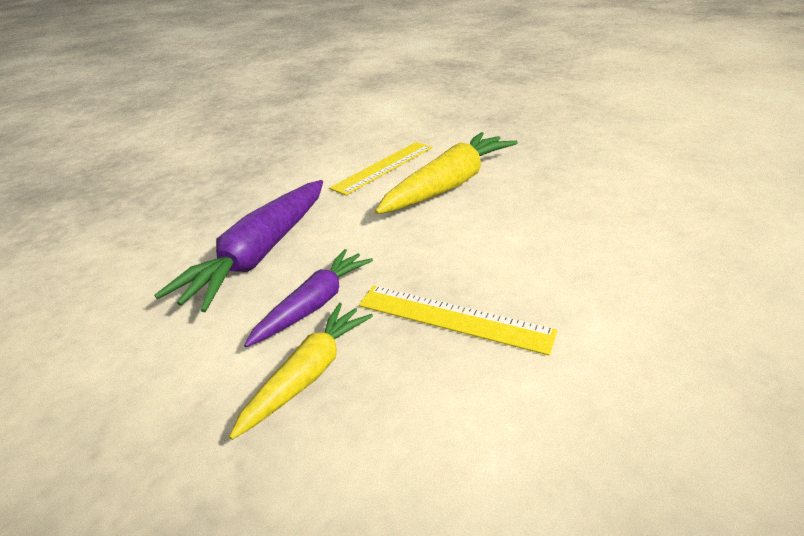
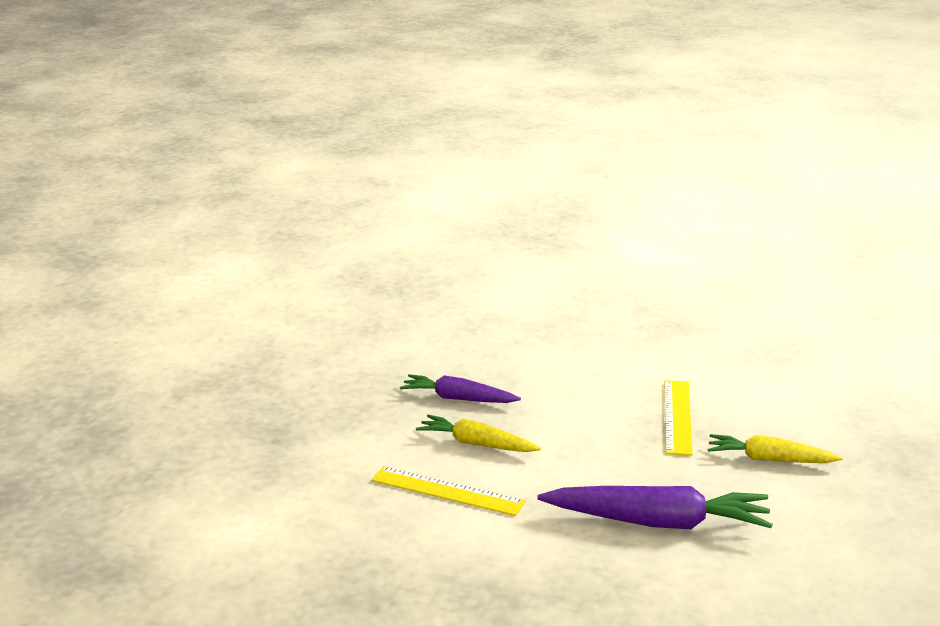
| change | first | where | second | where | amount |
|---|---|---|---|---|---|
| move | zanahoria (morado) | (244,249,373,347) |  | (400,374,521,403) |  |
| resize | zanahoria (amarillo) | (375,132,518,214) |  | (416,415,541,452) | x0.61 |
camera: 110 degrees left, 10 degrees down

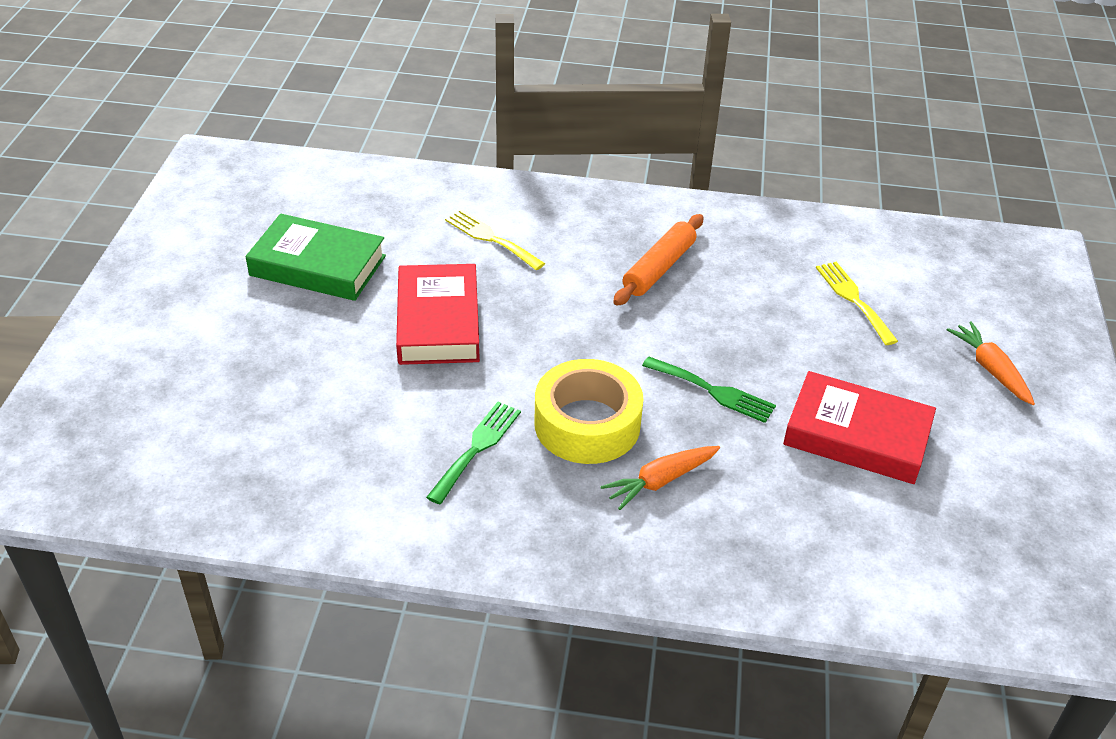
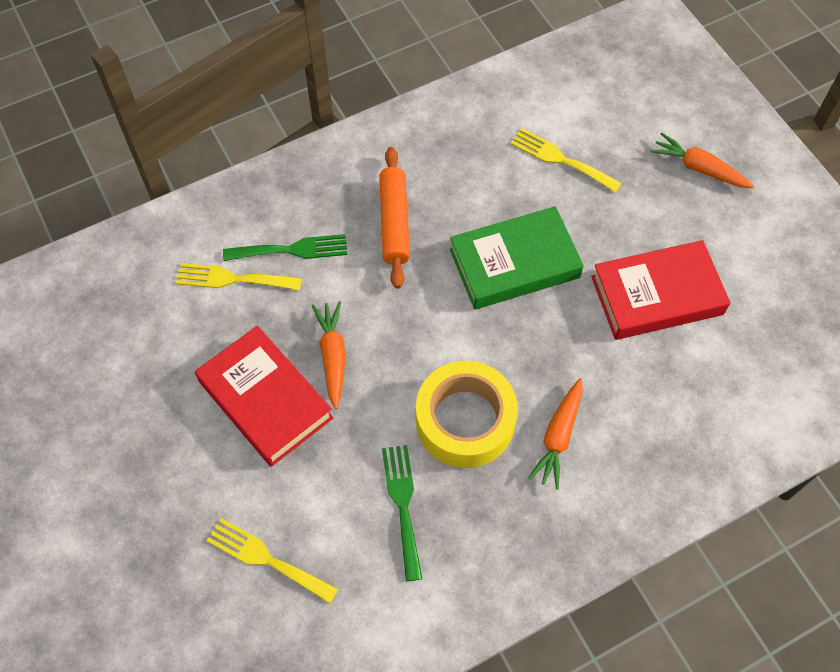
| change | first | where | second | where | amount |
|---|---|---|---|---|---|
| insert |  |  | tenedor (amarillo) | (207,518,338,604) |  |
| move | tenedor (verde) | (642,356,776,423) |  | (223,234,347,261) |  |
| insert |  |  | zanahoria (naranja) | (312,301,345,409) |  |
| move | libro (verde) | (246,214,386,301) |  | (450,206,584,310) |  |
camera: 35 degrees left, 20 degrees up

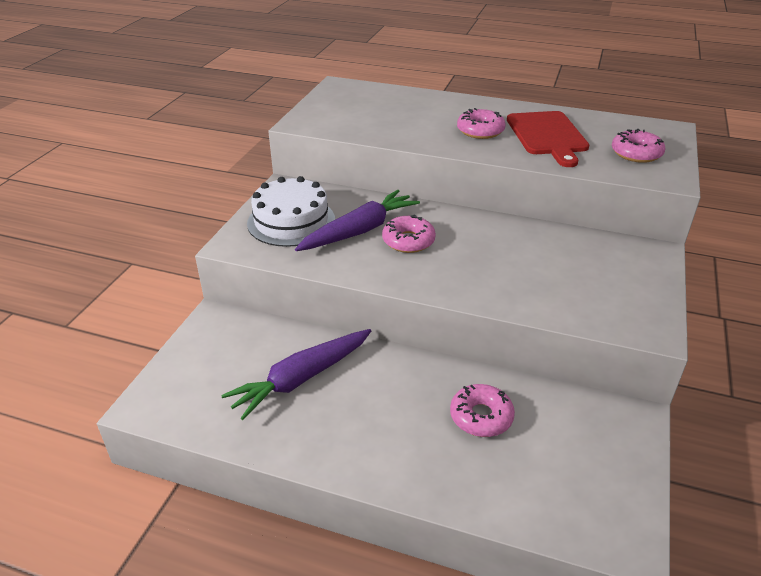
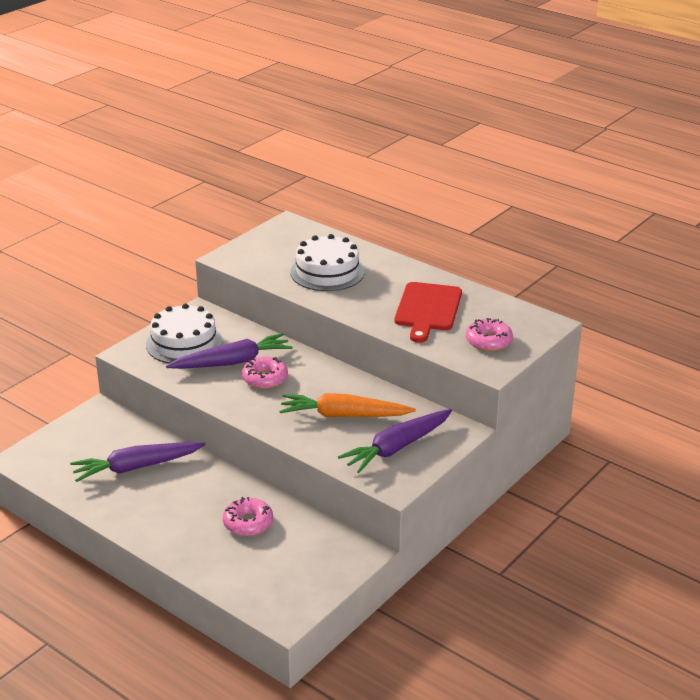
| change | first | where | second | where | amount |
|---|---|---|---|---|---|
| insert |  |  | zanahoria (naranja) | (279,393,416,417) |  |
| insert |  |  | tarta (blanco) | (290,234,365,291) |  |
| insert |  |  | zanahoria (morado) | (338,409,452,473) |  |
| delete | rosquilla (rosa) | (457,108,506,139) |  |  |  |
camera: 20 degrees right, 5 degrees down

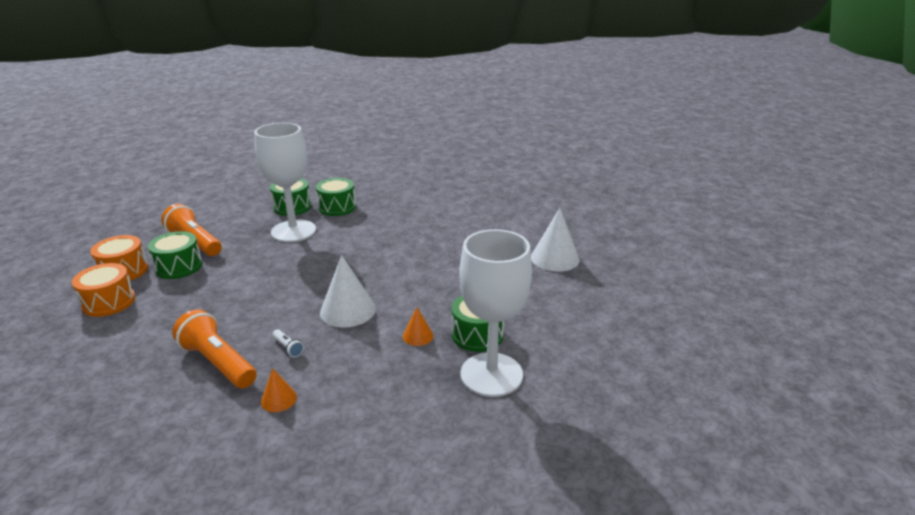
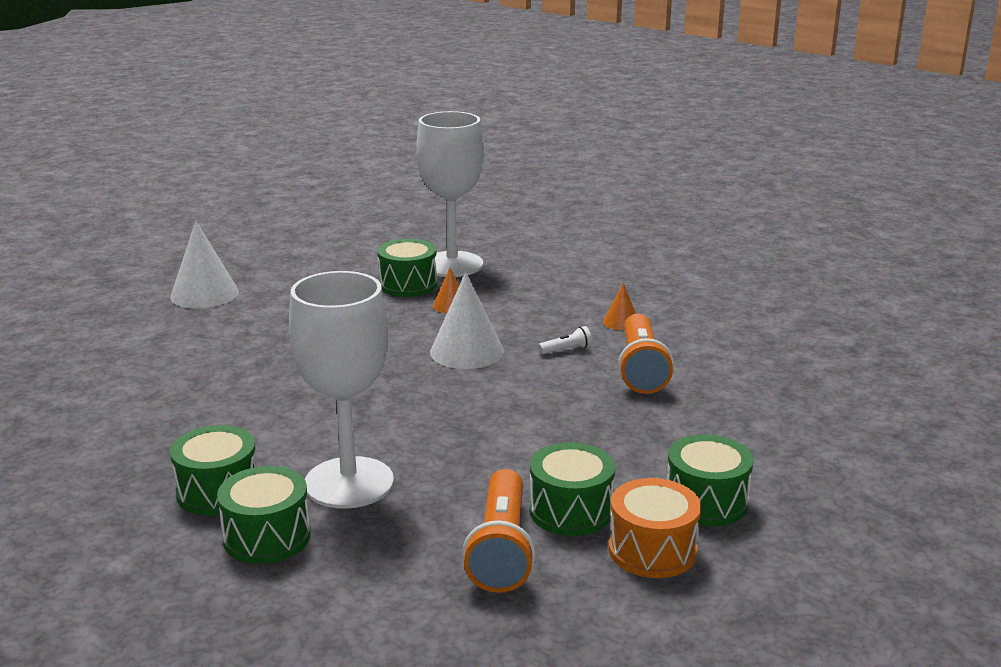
| change | first | where | second | where | amount |
|---|---|---|---|---|---|
| rotate | lámpara de mano (blanco) | (272,329,304,358) |  | (538,326,592,354) | 60 degrees clockwise |
| recolor | tambor (naranja) | (72,263,135,317) | tambor (verde) | (667,434,754,526) |  |
camera: 130 degrees left, 5 degrees down

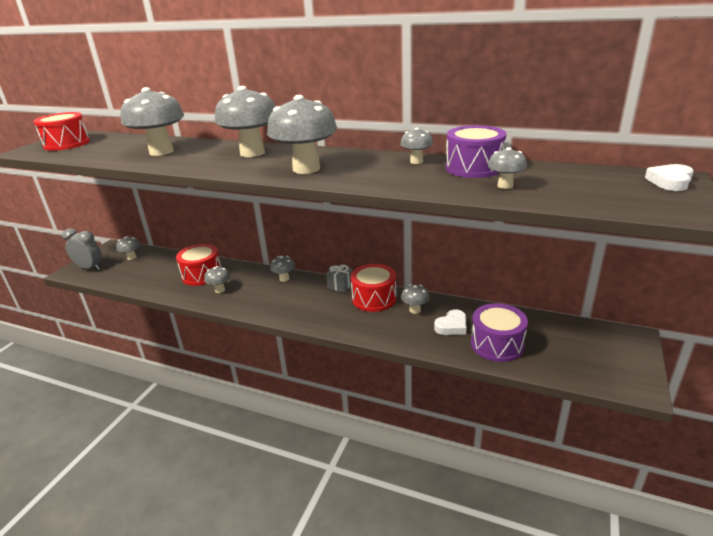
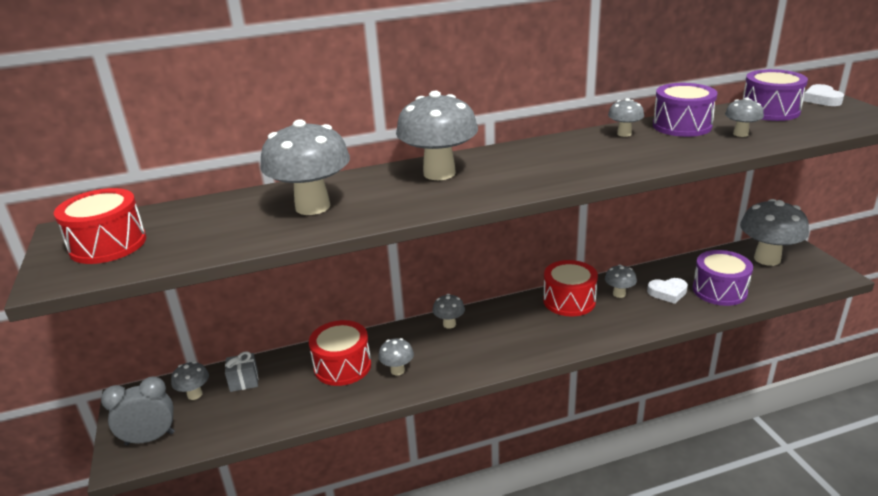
| change | first | where | second | where | amount |
|---|---|---|---|---|---|
| move | regalo (gris) | (326,265,352,292) |  | (225,351,258,392) |  |
| rotate | corazón (blanco) | (434,309,466,335) |  | (647,278,688,304) | 75 degrees clockwise |
| move | seta (gris) | (267,95,337,174) |  | (740,199,809,266) |  |
| insert |  |  | tambor (morado) | (743,69,808,121) |  |
camera: 40 degrees left, 0 degrees up

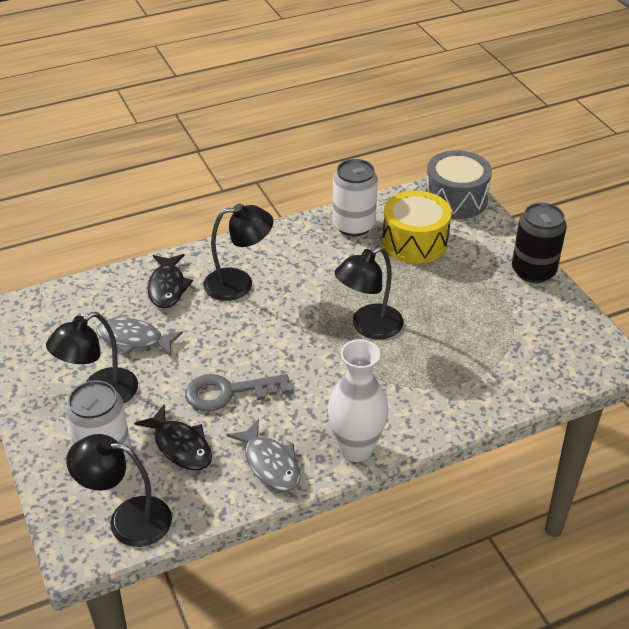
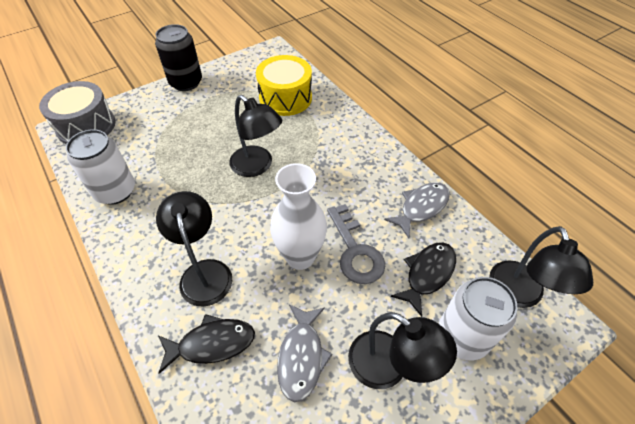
| change | first | where | second | where | amount |
|---|---|---|---|---|---|
| move | tambor (amarillo) | (382,191,452,264) |  | (256,55,312,116) |  |
| move | florero (blanco) | (328,339,389,462) |  | (270,163,327,270) |  |
camera: 100 degrees left, 10 degrees up

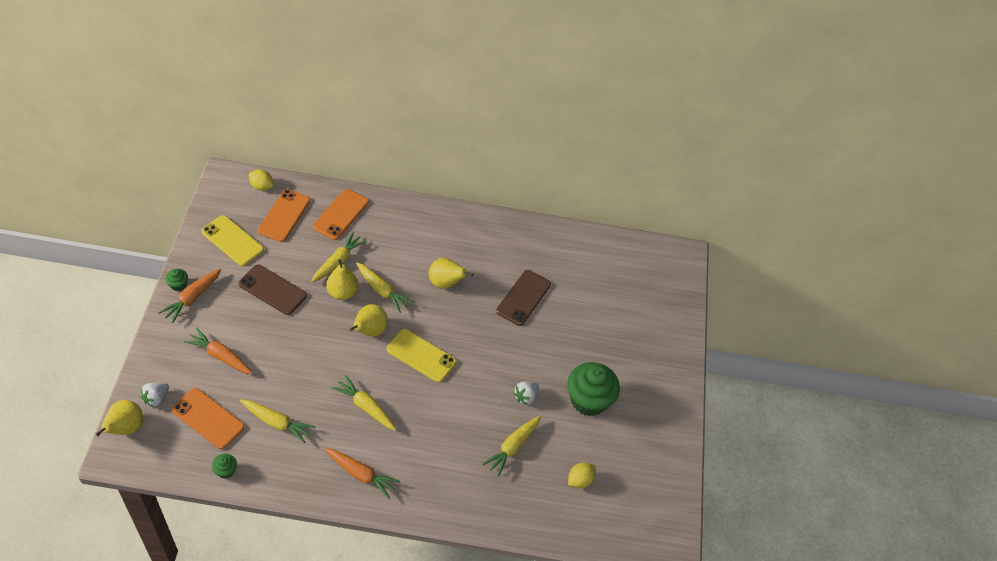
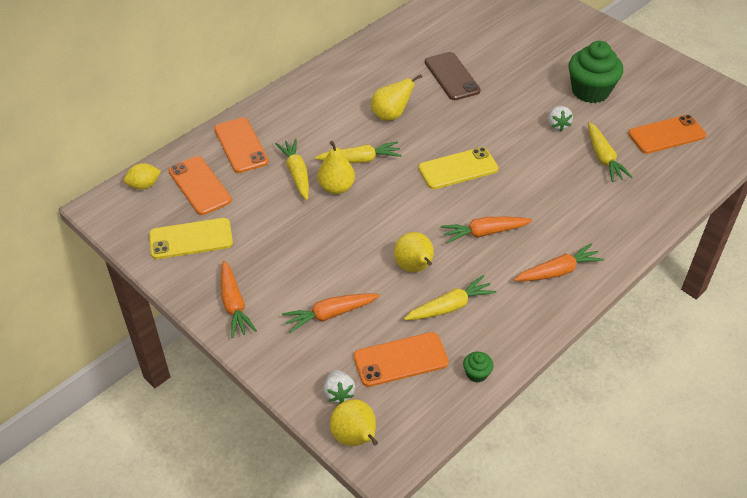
| change | first | where | second | where | amount |
|---|---|---|---|---|---|
| move | pera (amarillo) | (349,304,388,337) |  | (394,232,434,272) |  |
| recolor | zanahoria (amarillo) | (331,375,397,431) | zanahoria (naranja) | (441,217,532,243) |  |
| replace | limón (amarillo) | (568,463,596,489) | móvil (naranja) | (628,115,707,154) |  |
| delete | magdalena (verde) | (166,269,188,291) |  |  |  |
| delete | móvil (marrón) | (239,265,307,315) |  |  |  |
camera: 45 degrees left, 5 degrees down

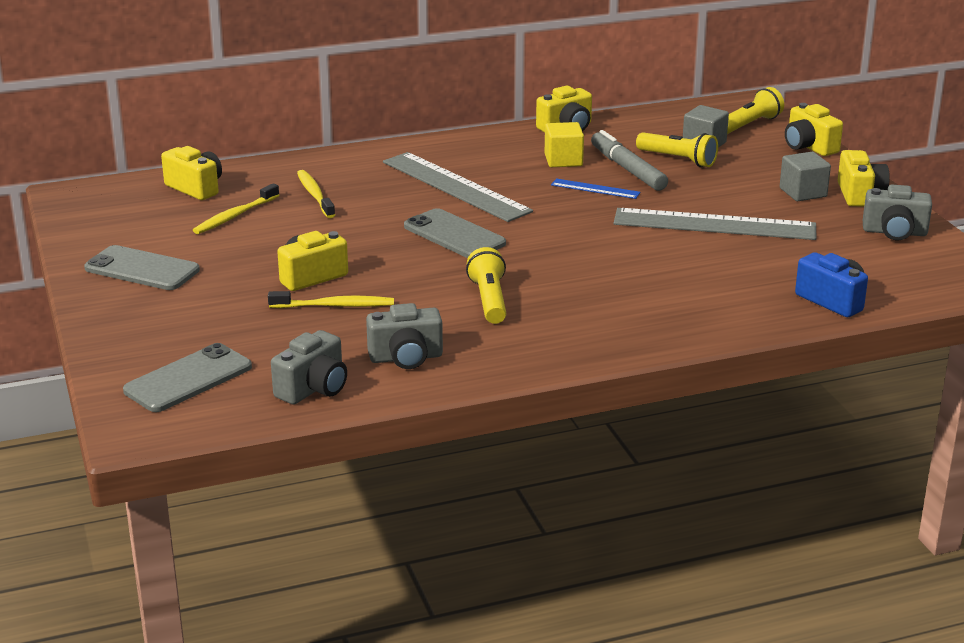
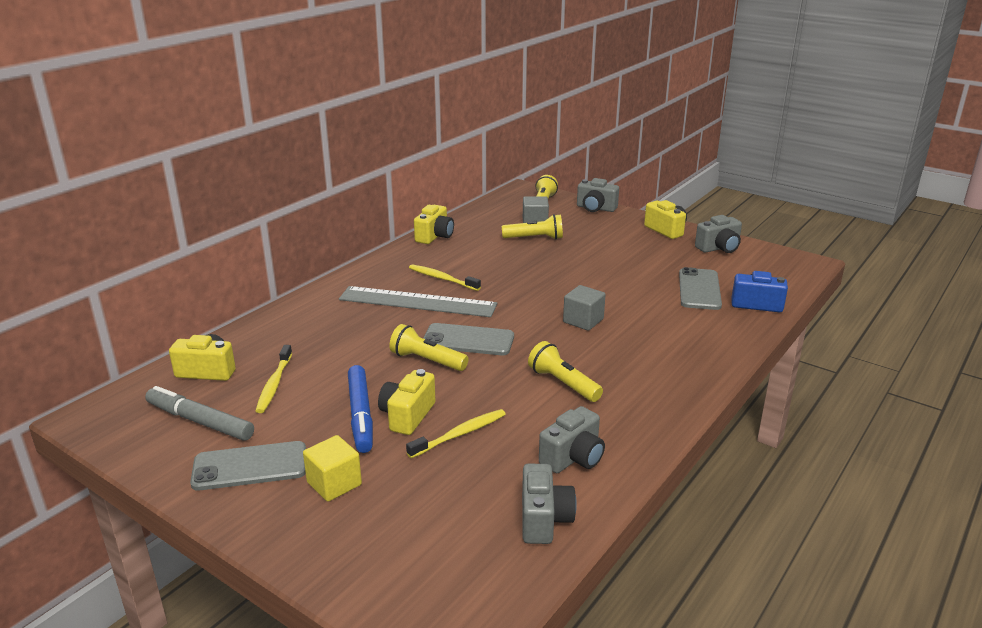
| change | first | where | second | where | amount |
|---|---|---|---|---|---|
| move | rotulador (gris) | (591,130,668,191) |  | (145,386,254,441) |  |
| move | cubo (amarillo) | (545,122,584,167) |  | (303,435,362,502) |  |
| insert |  |  | rotulador (azul) | (348,365,373,453) |  |
| insert |  |  | lámpara de mano (amarillo) | (389,324,469,371) |  |
| move | cepillo de dientes (amarillo) | (297,170,335,218) |  | (409,264,481,291) |  |
| move | cubo (gris) | (780,152,831,201) |  | (563,285,606,331) |  |
| recolor | cámara (amarillo) | (785,103,843,156) | cámara (gris) | (577,178,619,212) |  |
| move | móvil (gris) | (123,343,252,412) |  | (679,267,722,310) |  |
| delete | regla (azul) | (551,179,640,199) |  |  |  |
| delete | regla (gris) | (614,208,816,240) |  |  |  |
camera: 35 degrees left, 0 degrees up

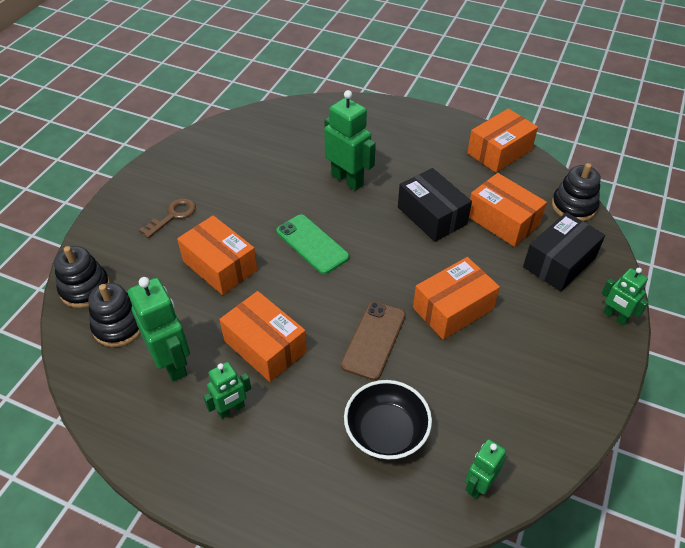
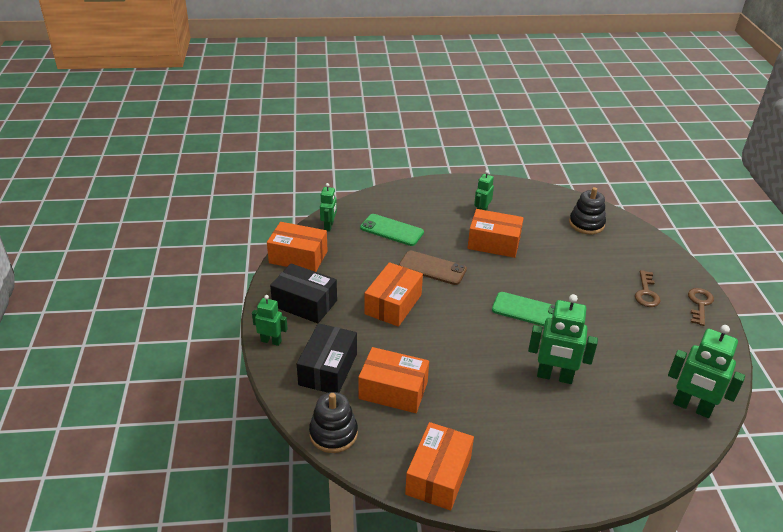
| change | first | where | second | where | amount |
|---|---|---|---|---|---|
| move | caja (naranja) | (177,215,258,295) |  | (267,222,328,272) |  |
| move | caja (negro) | (398,168,472,242) |  | (270,263,337,323) |  |
| replace | cuenco (negro) | (344,380,432,460) | móvil (verde) | (360,214,424,246) |  |
| rotate | móvil (marrón) | (341,301,406,381) |  | (399,251,467,285) | 60 degrees counterclockwise |
| move | robot (verde) | (128,277,190,382) |  | (668,325,745,418) |  |
| insert |  |  | llave (marrón) | (688,288,714,326) |  |
| delete | juguete apilable (negro) | (54,246,110,308) |  |  |  |
camera: 150 degrees right, 10 degrees down

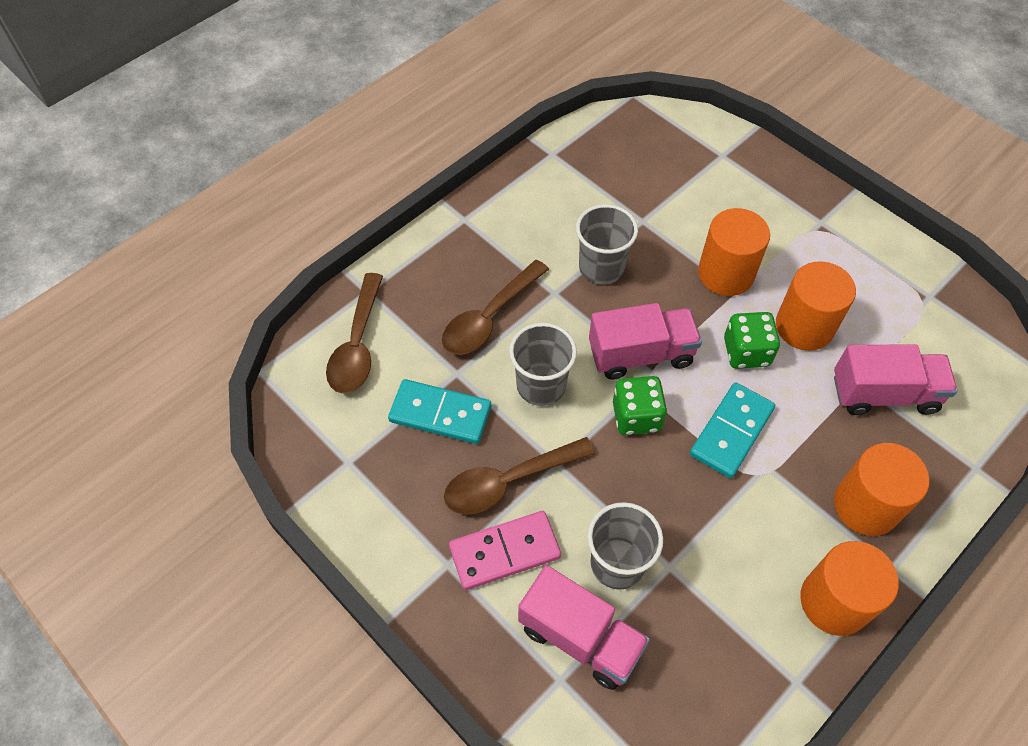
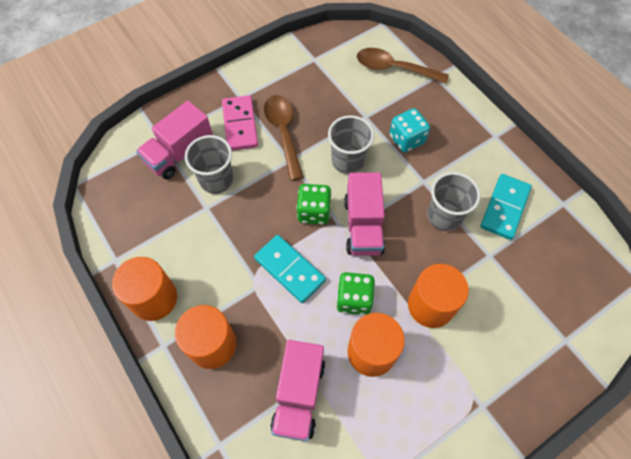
| change | first | where | second | where | amount |
|---|---|---|---|---|---|
| replace | cuchara (marrón) | (442,260,549,355) | dado (turquesa) | (389,108,430,153) |  |
| move | ficha de dominó (turquesa) | (388,379,491,444) |  | (480,174,532,240) |  |
camera: 100 degrees right, 5 degrees up

